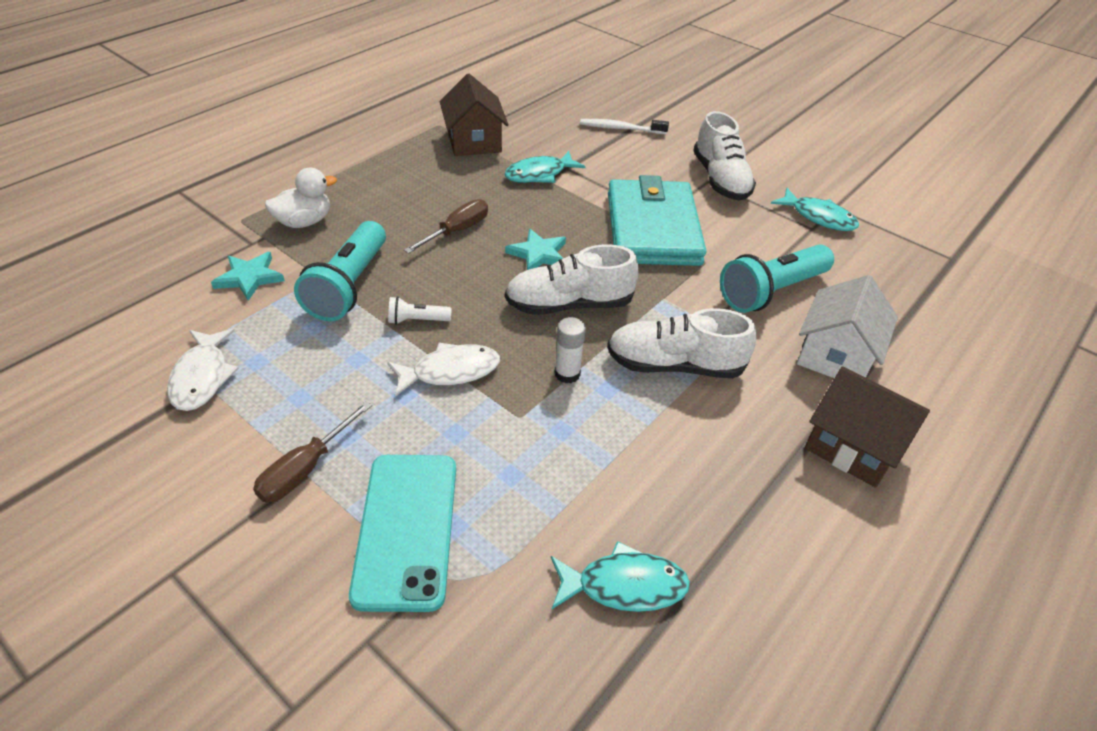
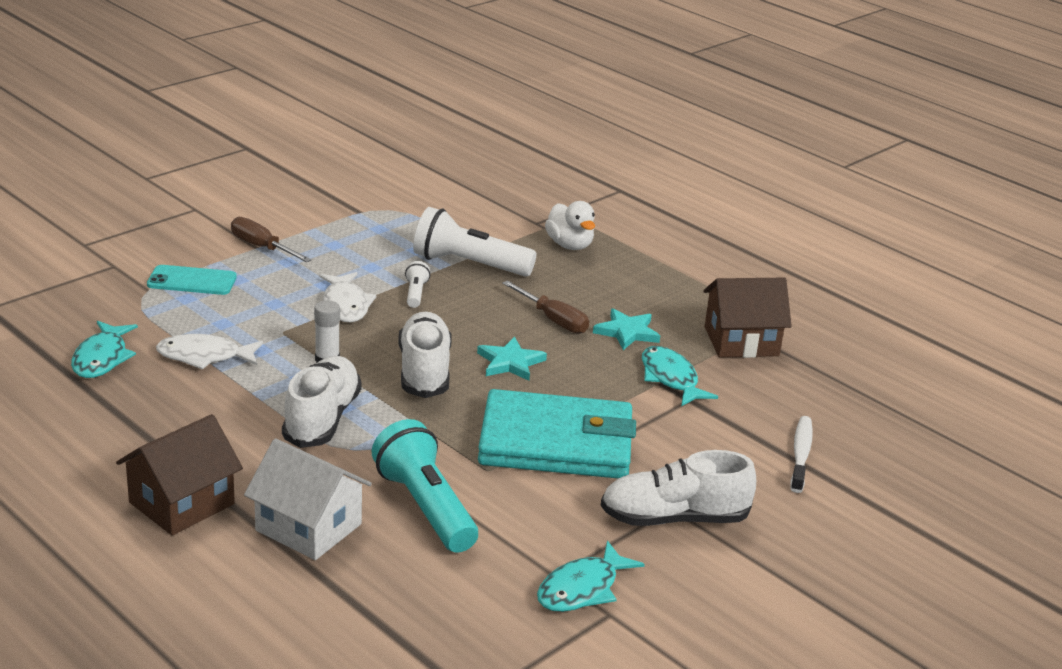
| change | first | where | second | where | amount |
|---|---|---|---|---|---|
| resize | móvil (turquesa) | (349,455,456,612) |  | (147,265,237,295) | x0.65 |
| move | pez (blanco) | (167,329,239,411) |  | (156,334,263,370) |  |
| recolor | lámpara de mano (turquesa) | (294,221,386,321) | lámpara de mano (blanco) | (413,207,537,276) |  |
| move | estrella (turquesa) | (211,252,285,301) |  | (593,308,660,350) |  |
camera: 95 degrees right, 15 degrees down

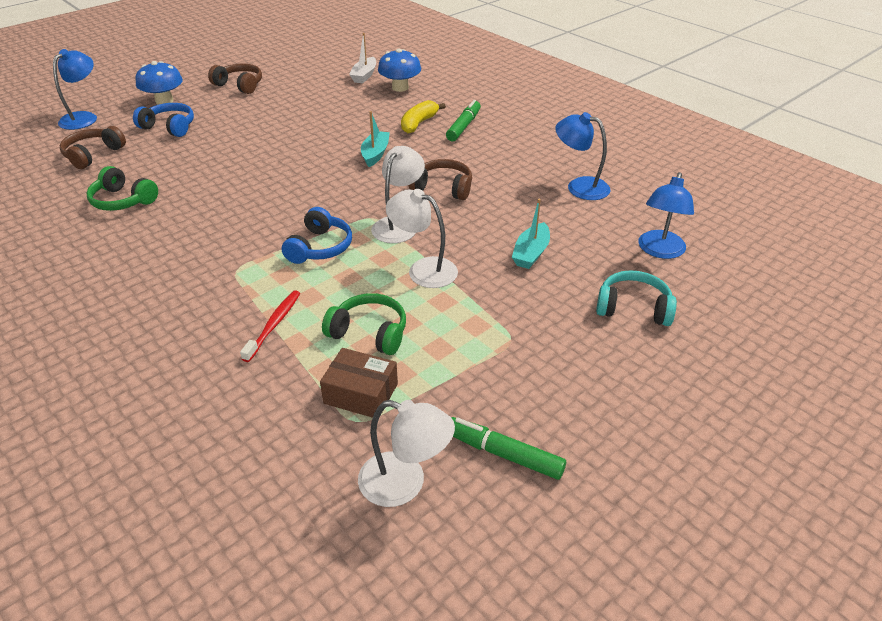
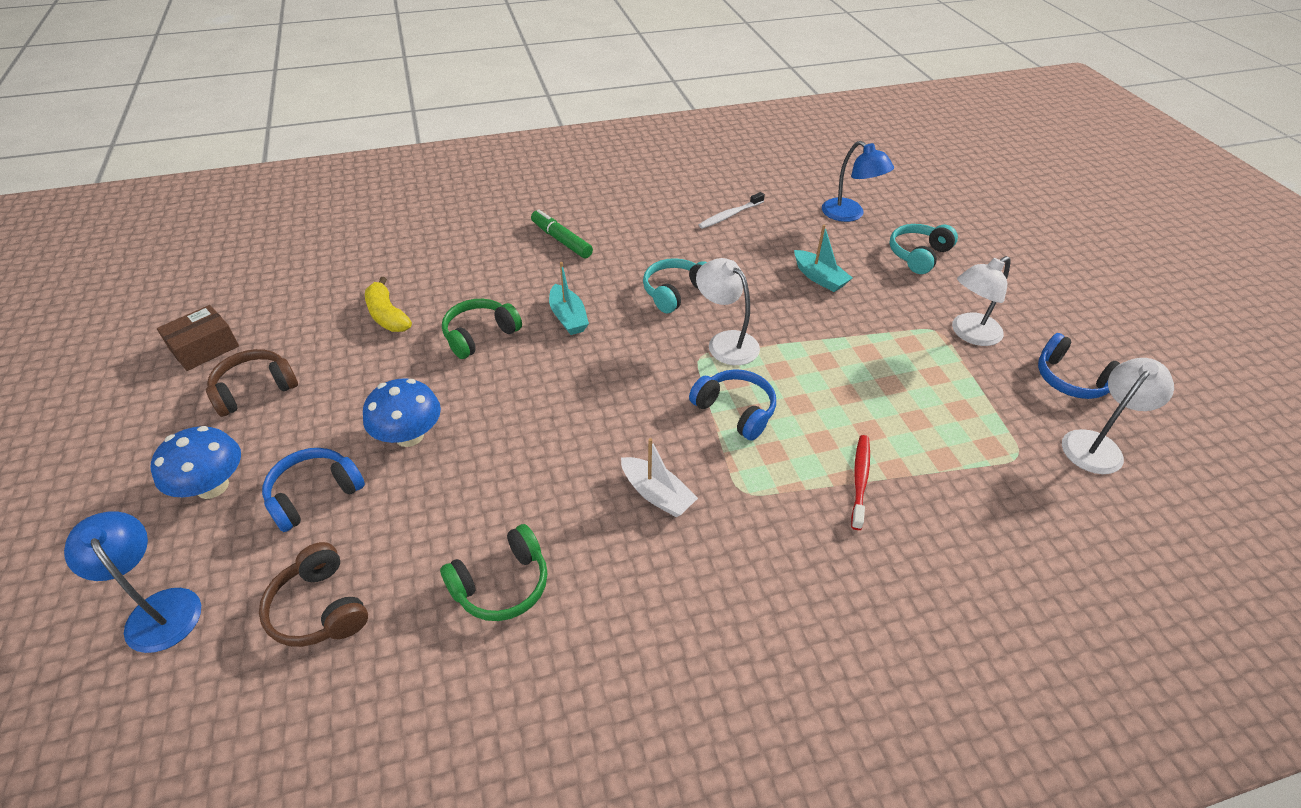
| change | first | where | second | where | amount |
|---|---|---|---|---|---|
| move | caja (marrón) | (320,348,398,418) |  | (157,305,239,371) |  |
| move | seta (azul) | (378,49,421,92) |  | (363,378,441,447) |  |
| move | plátano (amarillo) | (401,100,446,133) |  | (365,277,412,332) |  |
| move | auriculares (verde) | (322,293,406,355) |  | (442,299,522,359) |  |
| rotate | barco (turquesa) | (361,111,390,167) |  | (549,262,589,335) | 150 degrees counterclockwise |
| move | barco (blanco) | (349,33,376,83) |  | (621,438,698,517) |  |
| recolor | auriculares (marrón) | (409,159,472,200) | auriculares (turquesa) | (643,258,707,313) |  |
| replace | lámpara (azul) | (555,112,611,200) | cepillo de dientes (blanco) | (699,192,765,229) |  |
| rotate | cepillo de dientes (rojo) | (240,290,300,362) |  | (851,435,870,530) | 60 degrees clockwise |
| move | lámpara (blanco) | (386,189,458,288) |  | (952,256,1011,346) |  |
| replace | rotulador (verde) | (451,417,566,480) | auriculares (azul) | (1038,333,1120,399) |  |
camera: 65 degrees left, 5 degrees up

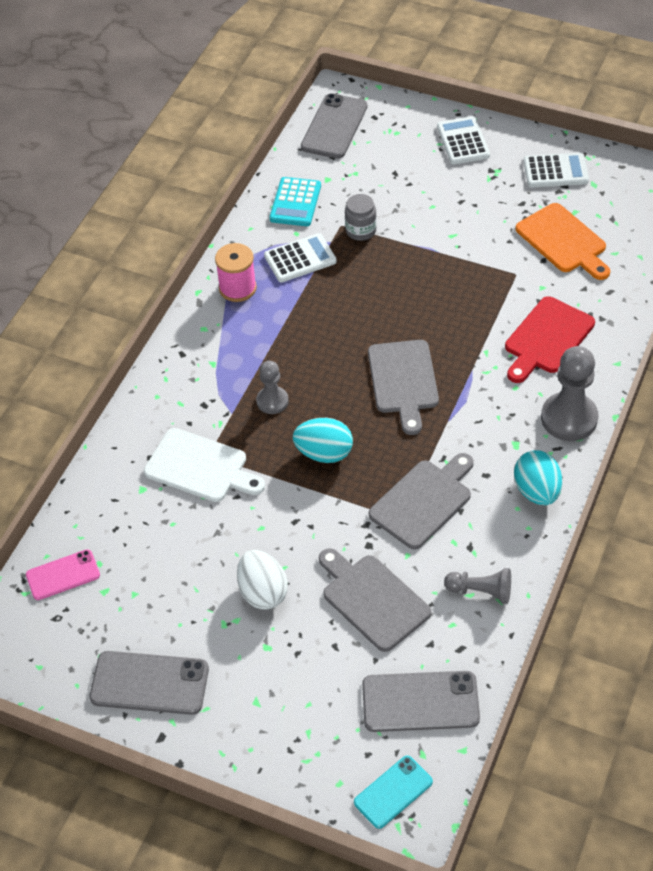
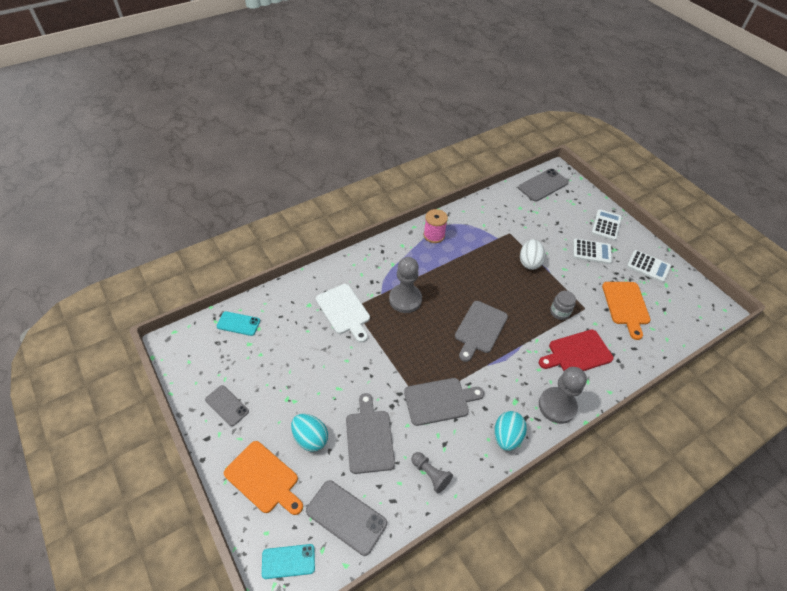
| change | first | where | second | where | amount |
|---|---|---|---|---|---|
| resize | móvil (gris) | (89,651,209,715) |  | (205,385,249,426) | x0.64 |
| recolor | móvil (rosa) | (26,549,100,600) | móvil (turquesa) | (217,311,260,336) |  |
| insert |  |  | tabla de cortar (naranja) | (224,441,303,515) |  |
| move | huevo (turquesa) | (293,418,353,463) |  | (291,414,328,452) |  |
| resize | peón (gris) | (256,361,289,414) |  | (389,257,422,313) | x1.73 |
| move | huevo (blanco) | (237,550,288,610) |  | (520,239,545,270) |  |
| move | tarro (gris) | (345,194,377,241) |  | (550,291,576,320) |  |
| move | calculadora (blanco) | (264,233,337,283) |  | (573,239,612,264) |  |
| delete | calculadora (turquesa) | (269,177,321,226) |  |  |  |
camera: 30 degrees right, 0 degrees up

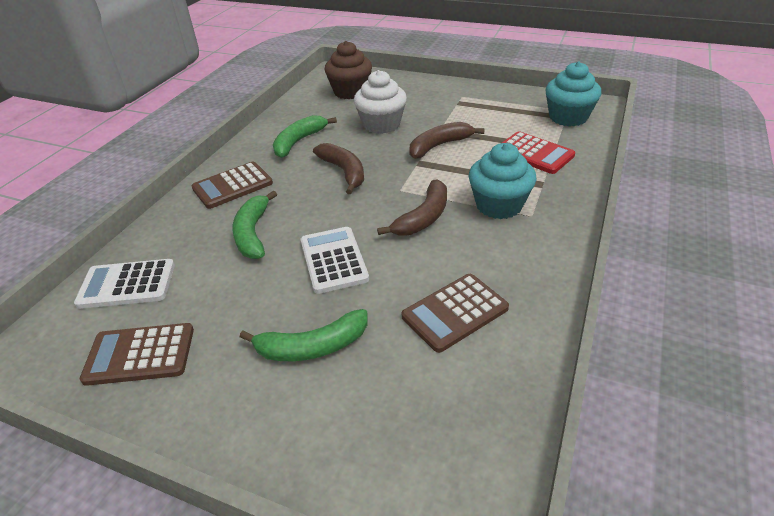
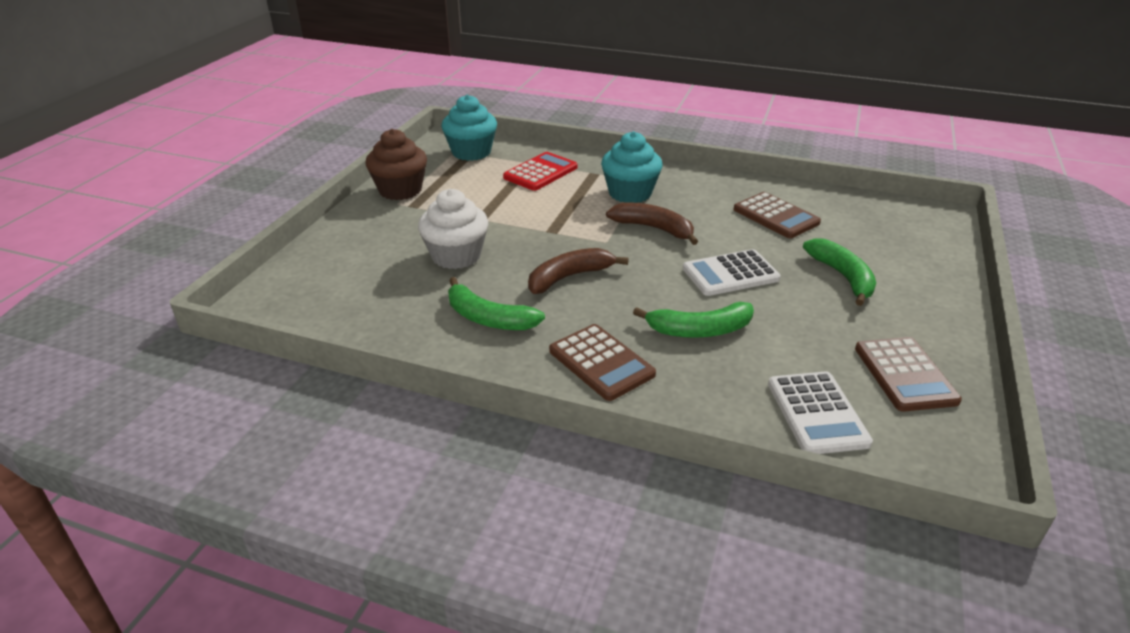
| change | first | where | second | where | amount |
|---|---|---|---|---|---|
| move | magdalena (marrón) | (325,41,372,99) |  | (365,129,427,200) |  |
| delete | plátano (marrón) | (409,122,485,159) |  |  |  |
camera: 95 degrees left, 5 degrees down

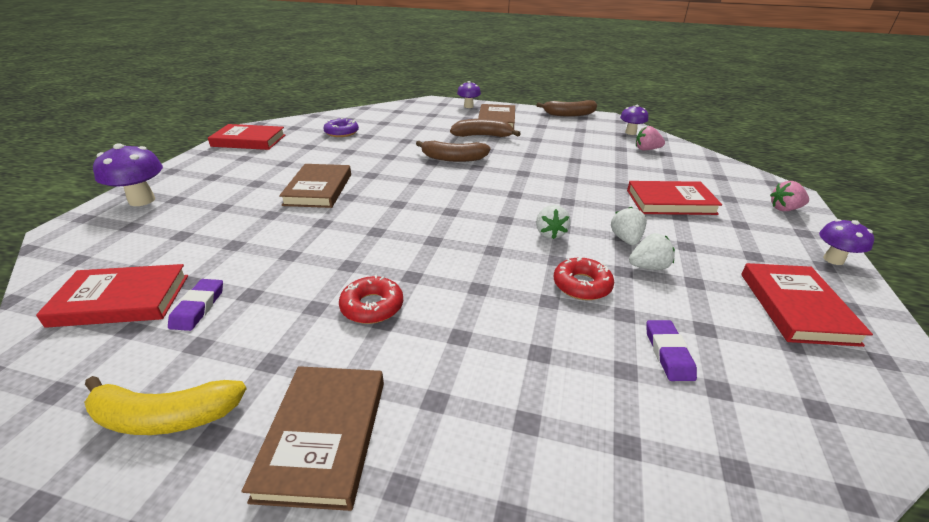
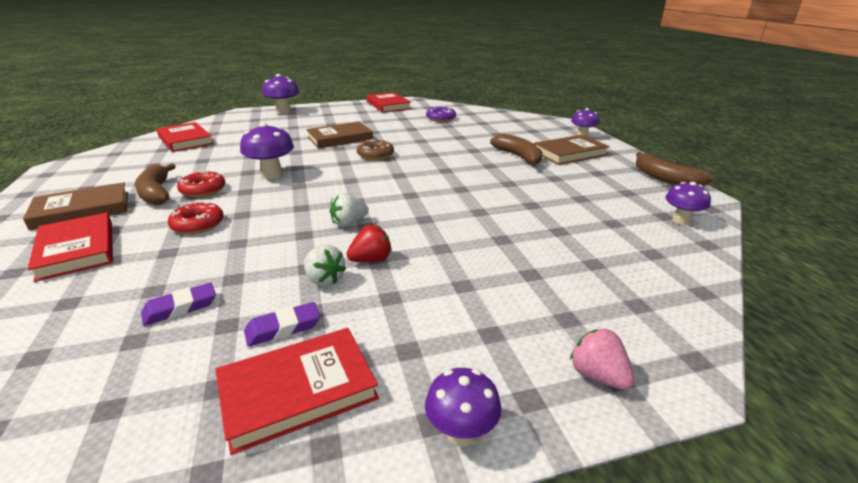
| change | first | where | second | where | amount |
|---|---|---|---|---|---|
| move | libro (rojo) | (627,181,722,215) |  | (28,213,113,282) |  |
| move | plátano (marrón) | (416,141,491,162) |  | (135,163,176,205) |  |
| move | rosquilla (rojo) | (554,257,614,300) |  | (168,201,224,234) |  |
| insert |  |  | seta (morado) | (240,123,294,179) |  |
| move | goma de borrar (morado) | (168,279,223,331) |  | (244,302,320,347) |  |
| recolor | fresa (blanco) | (611,207,647,245) | fresa (rojo) | (346,225,392,262) |  |
| insert |  |  | rosquilla (marrón) | (357,139,394,160) |  |
| delete | plátano (amarillo) | (84,376,247,435) |  |  |  |
| delete | fresa (rosa) | (636,126,665,150) |  |  |  |
camera: 60 degrees right, 5 degrees down

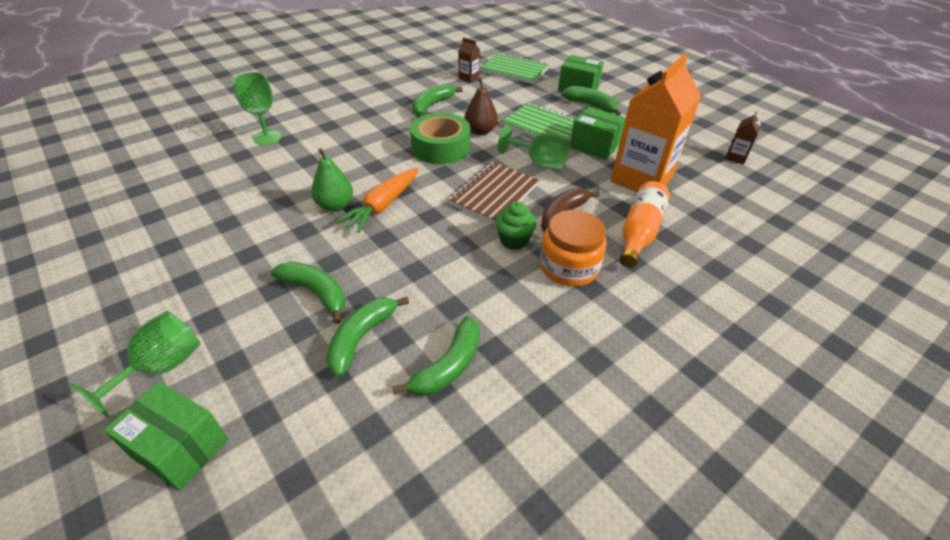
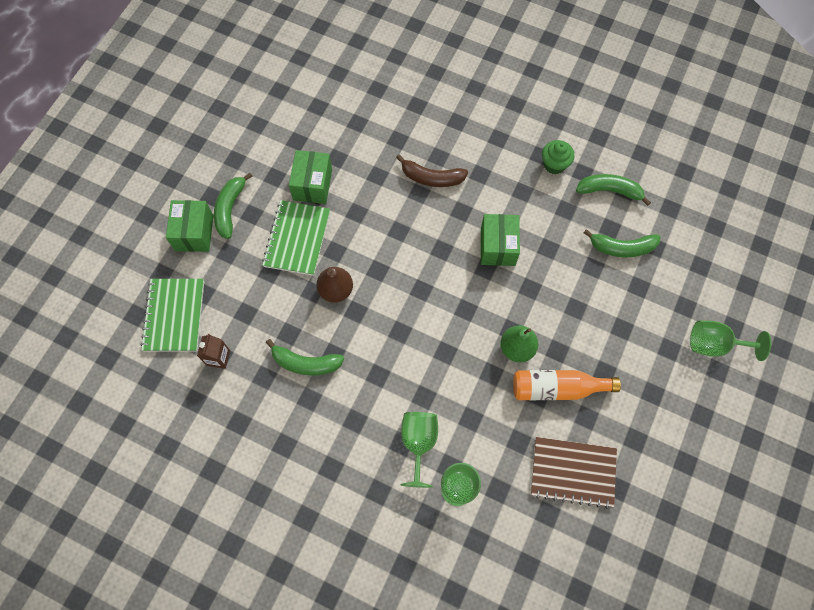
| change | first | where | second | where | amount |
|---|---|---|---|---|---|
| move | copa (verde) | (498,125,570,170) |  | (401,412,438,488) |  |
| move | caja (verde) | (104,381,228,491) |  | (481,214,520,266) |  |
| move | botella (naranja) | (620,181,670,268) |  | (513,370,621,400) |  |
| move | cuaderno (marrón) | (448,162,539,224) |  | (531,437,617,509) |  |
| move | magdalena (verde) | (495,201,537,250) |  | (542,140,575,174) |  |
| delete | plátano (verde) | (271,262,346,324) |  |  |  |
| delete | zanahoria (naranja) | (335,168,418,233) |  |  |  |
| delete | cinta adhesiva (verde) | (410,113,470,164) |  |  |  |
| delete | tarro (naranja) | (540,210,607,286) |  |  |  |
| delete | cartón de leche (naranja) | (610,54,701,192) |  |  |  |
| delete | cartón de leche (marrón) | (725,111,761,165) |  |  |  |
camera: 115 degrees left, 25 degrees up

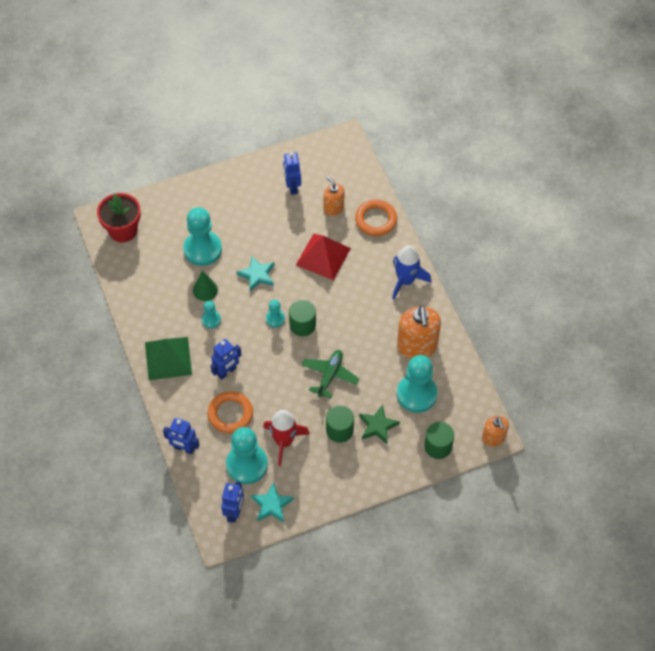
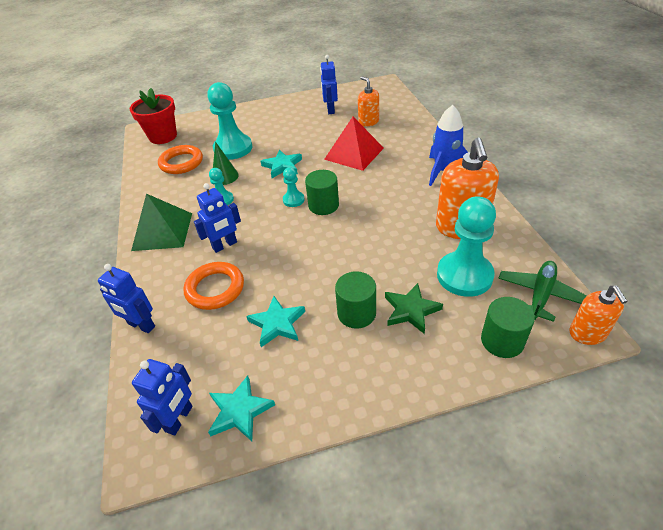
| change | first | where | second | where | amount |
|---|---|---|---|---|---|
| move | anillo (naranja) | (355,200,397,236) |  | (158,145,203,174) |  |
| replace | cohete (rojo) | (263,410,310,466) | estrella (turquesa) | (246,296,305,347) |  |
| move | avión (verde) | (302,350,359,398) |  | (498,261,587,322) |  |
| delete | peón (turquesa) | (226,427,268,484) |  |  |  |
camera: 10 degrees right, 15 degrees down

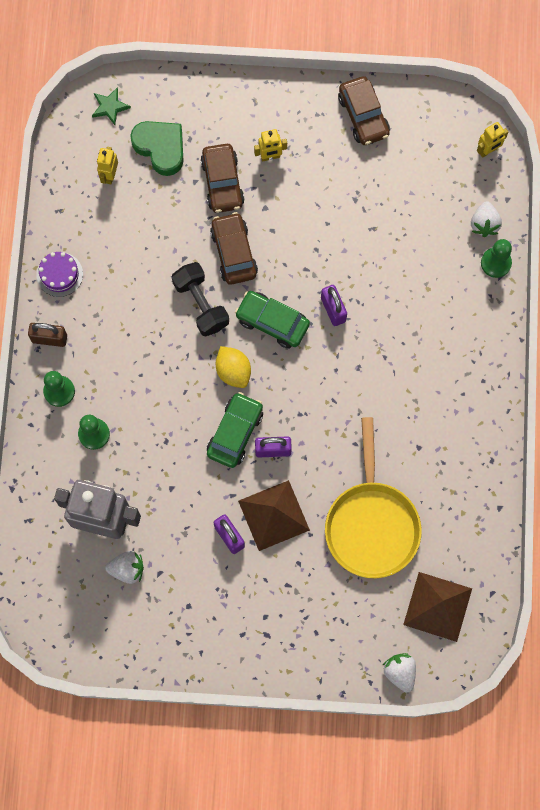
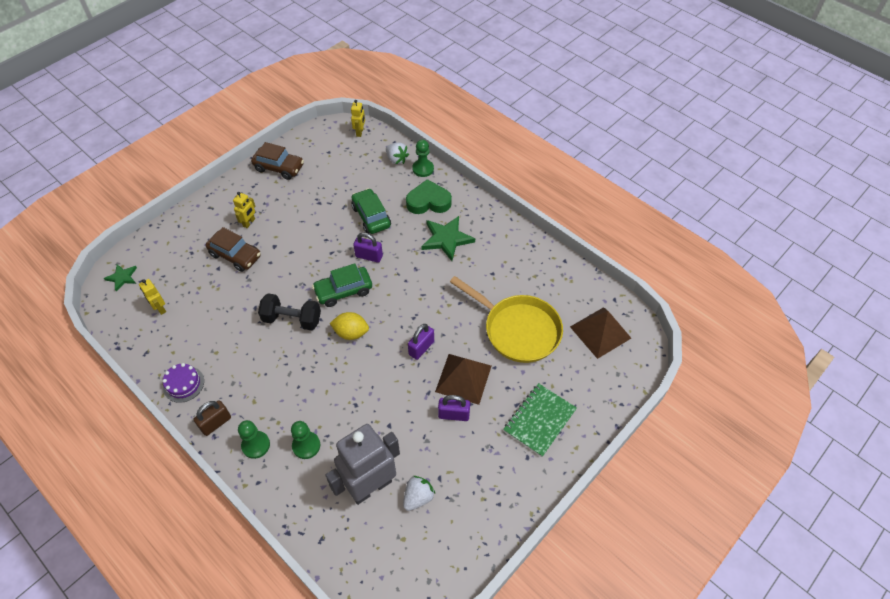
| change | first | where | second | where | amount |
|---|---|---|---|---|---|
| move | coche (verde) | (207,392,263,468) |  | (351,188,391,234) |  |
| move | corazón (verde) | (130,121,183,176) |  | (406,179,452,214) |  |
| insert |  |  | estrella (verde) | (421,216,475,261) |  |
| insert |  |  | cuaderno (verde) | (503,383,577,457) |  |
| delete | coche (marrón) | (210,212,258,285) |  |  |  |
| delete | fresa (blanco) | (383,653,416,693) |  |  |  |
camera: 50 degrees left, 20 degrees down

